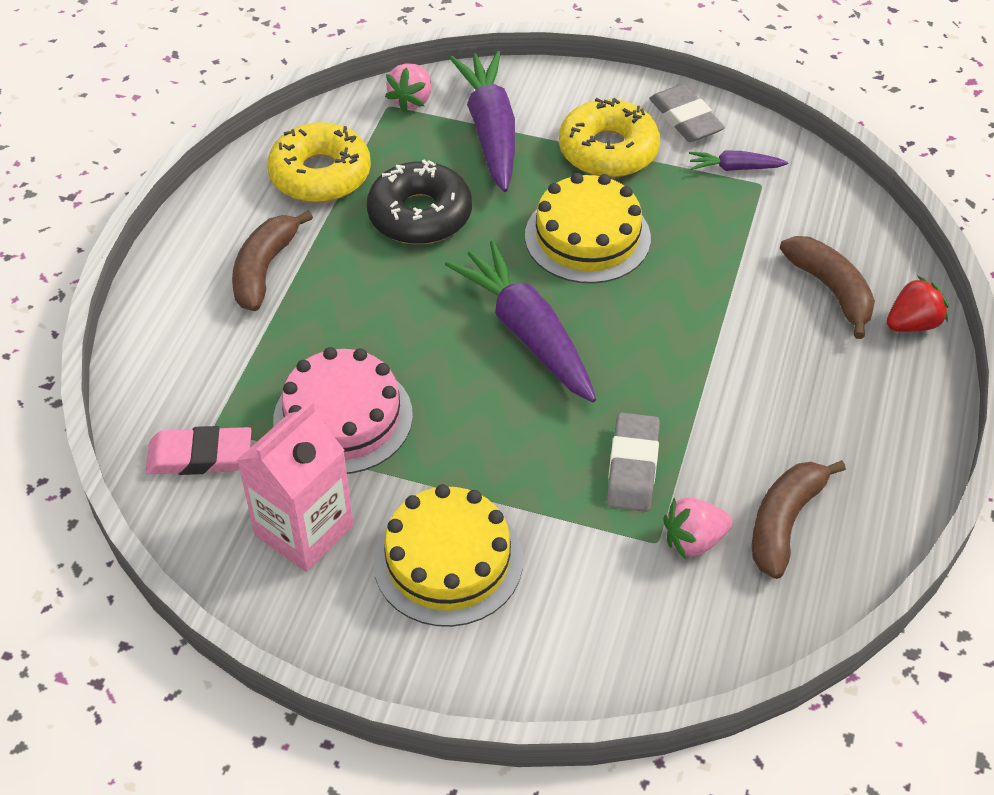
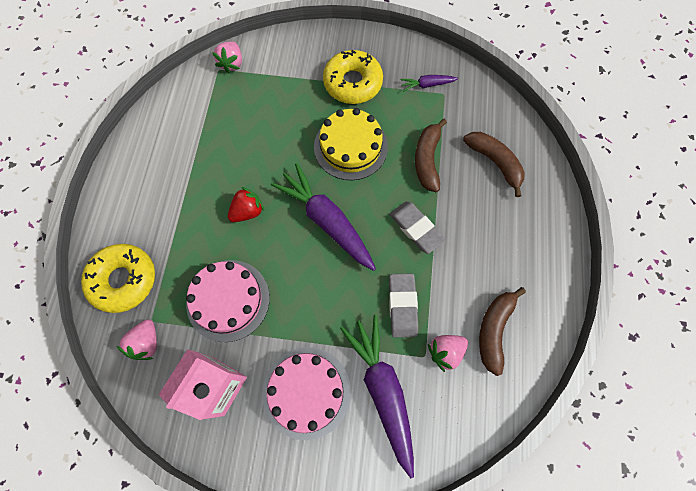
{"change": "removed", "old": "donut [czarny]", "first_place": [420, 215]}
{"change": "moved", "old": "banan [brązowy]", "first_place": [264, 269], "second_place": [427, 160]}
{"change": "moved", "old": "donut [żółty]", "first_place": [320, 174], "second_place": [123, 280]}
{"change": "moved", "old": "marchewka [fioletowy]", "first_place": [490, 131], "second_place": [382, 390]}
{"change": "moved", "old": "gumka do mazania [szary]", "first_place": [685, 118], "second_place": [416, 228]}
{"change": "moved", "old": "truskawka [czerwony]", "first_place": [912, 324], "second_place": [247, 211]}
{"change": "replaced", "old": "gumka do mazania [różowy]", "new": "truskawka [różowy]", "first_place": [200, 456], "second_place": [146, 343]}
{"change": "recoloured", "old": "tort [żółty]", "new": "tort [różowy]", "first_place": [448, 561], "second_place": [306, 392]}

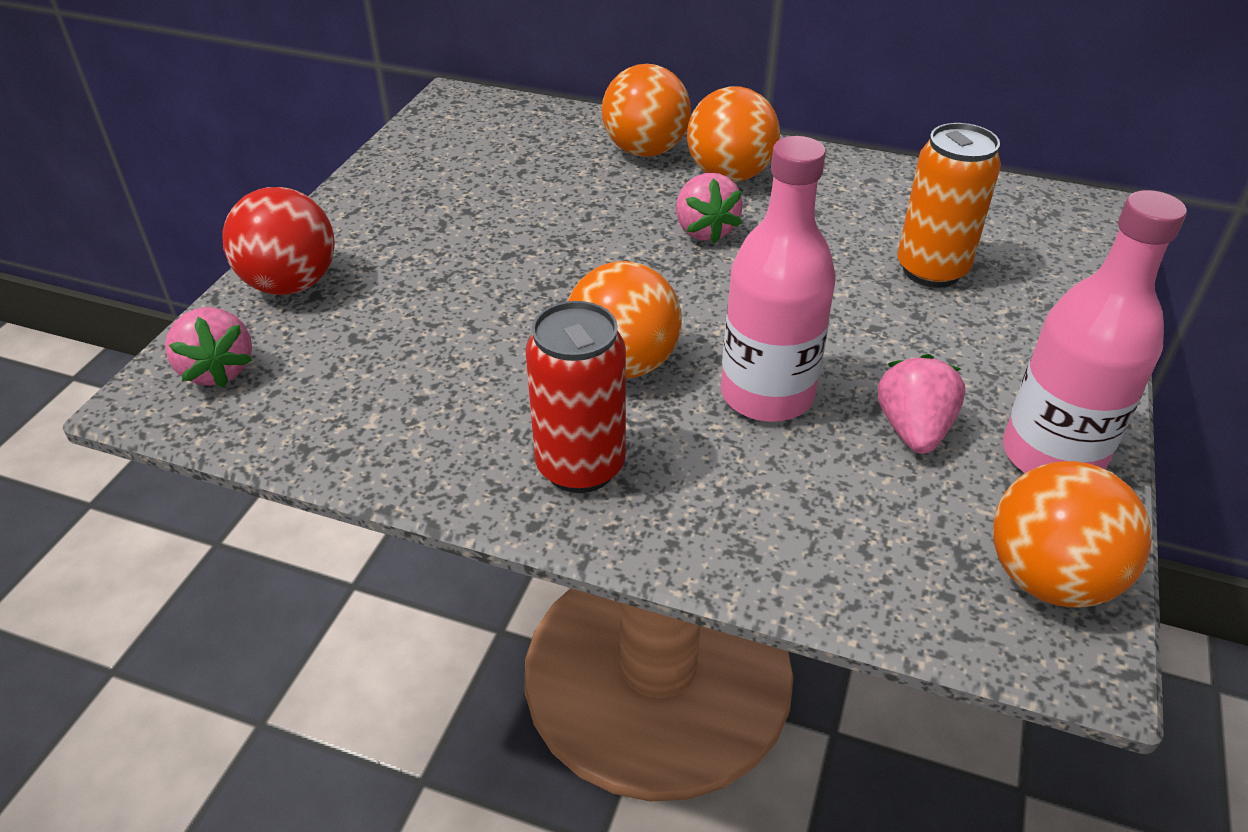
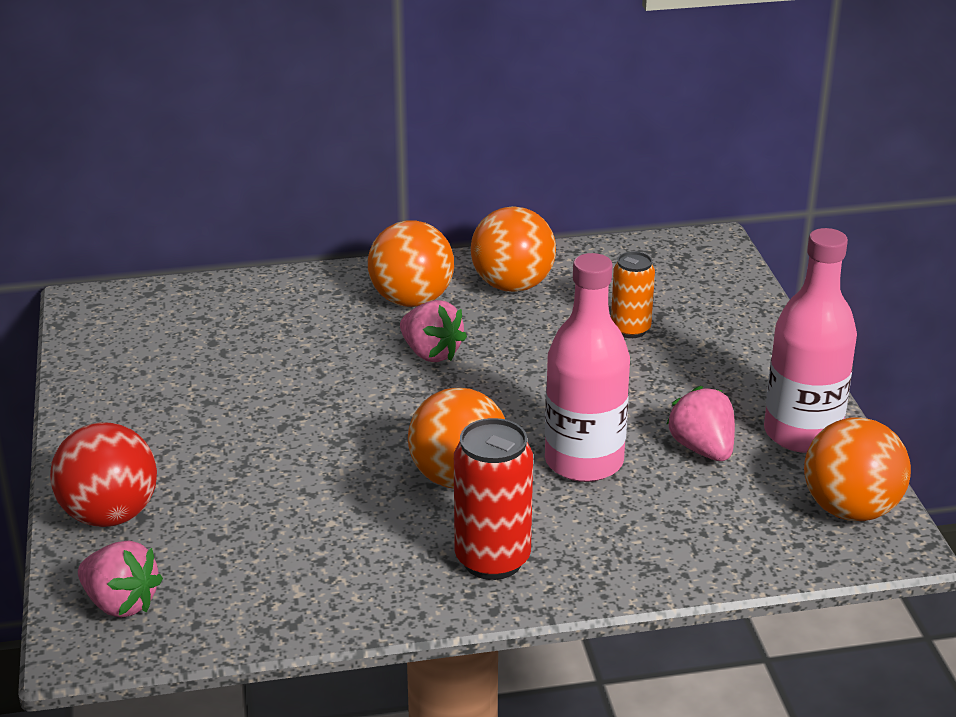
{"change": "moved", "old": "piłka [pomarańczowy]", "first_place": [645, 151], "second_place": [512, 285]}
{"change": "resized", "old": "puszka [pomarańczowy]", "first_place": [931, 270], "second_place": [630, 329], "factor": 0.64}

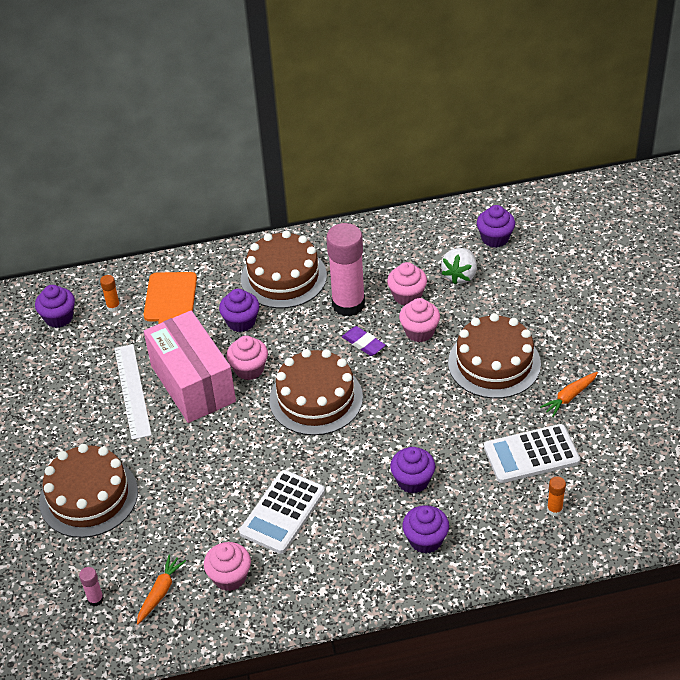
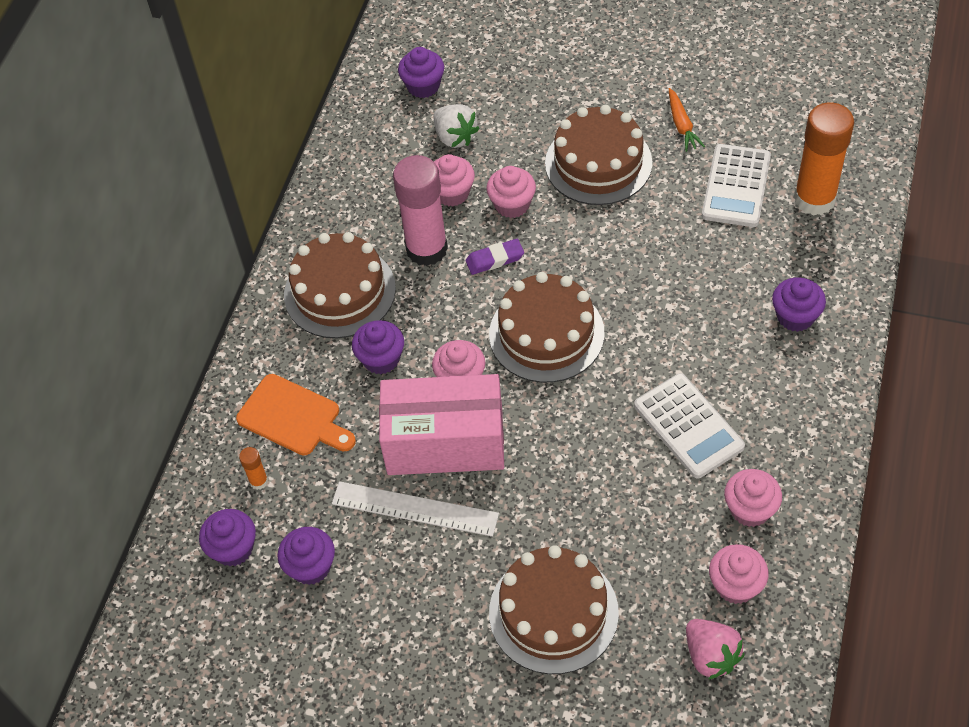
{"change": "moved", "old": "muffinka [fioletowy]", "first_place": [413, 481], "second_place": [311, 566]}
{"change": "replaced", "old": "klej w sztyfcie [różowy]", "new": "truskawka [różowy]", "first_place": [95, 599], "second_place": [711, 656]}
{"change": "replaced", "old": "marchewka [pomarańczowy]", "new": "muffinka [różowy]", "first_place": [160, 592], "second_place": [735, 585]}
{"change": "resized", "old": "klej w sztyfcie [pomarańczowy]", "first_place": [554, 509], "second_place": [814, 199], "factor": 2.44}

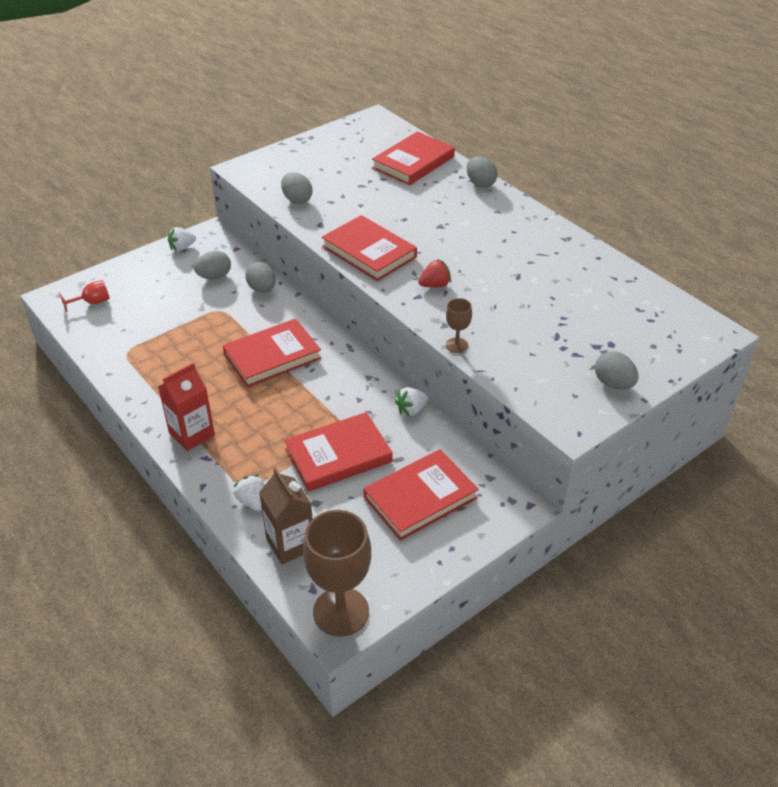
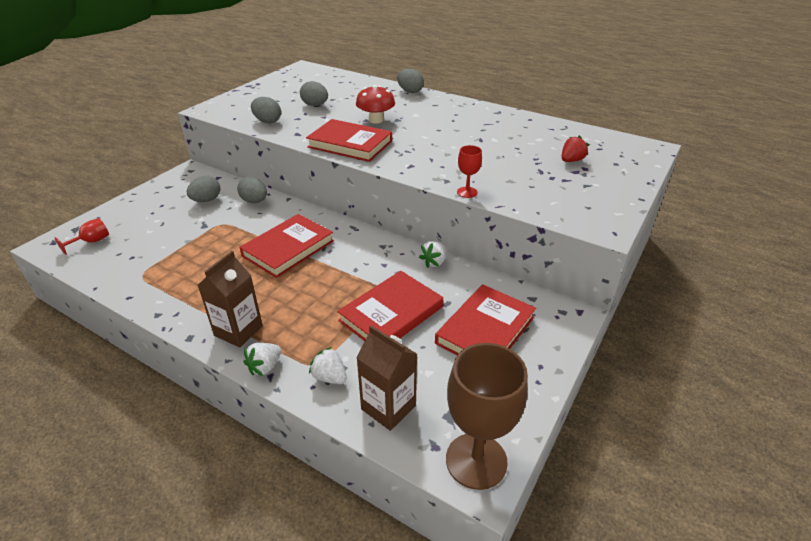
{"change": "removed", "old": "książka [czerwony]", "first_place": [413, 162]}
{"change": "added", "new": "grzyb [czerwony]", "second_place": [376, 120]}
{"change": "moved", "old": "truskawka [biały]", "first_place": [182, 248], "second_place": [265, 367]}
{"change": "moved", "old": "truskawka [czerwony]", "first_place": [435, 285], "second_place": [571, 160]}
{"change": "moved", "old": "jajko [szary]", "first_place": [613, 384], "second_place": [315, 105]}
{"change": "recoloured", "old": "karton mleka [czerwony]", "new": "karton mleka [brązowy]", "first_place": [192, 434], "second_place": [238, 330]}
{"change": "recoloured", "old": "kielich [brązowy]", "new": "kielich [czerwony]", "first_place": [456, 345], "second_place": [467, 192]}

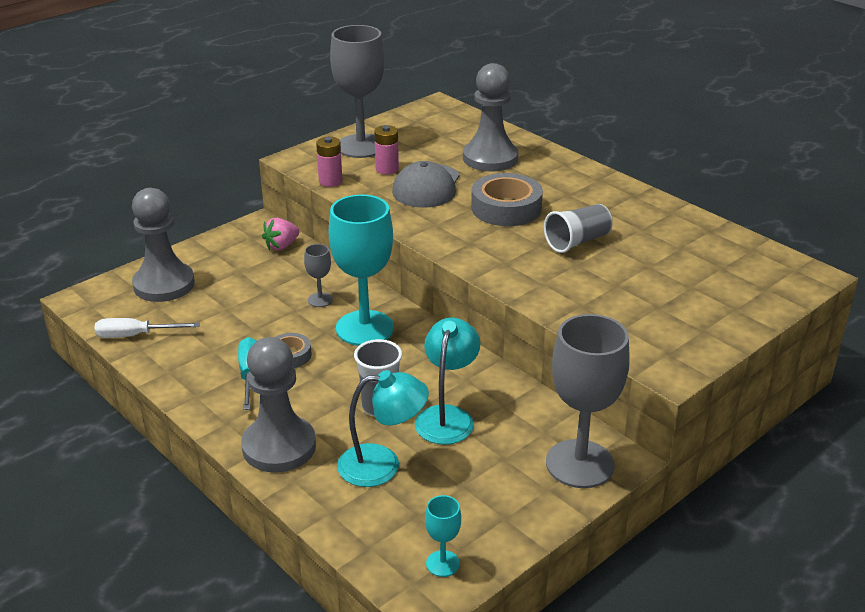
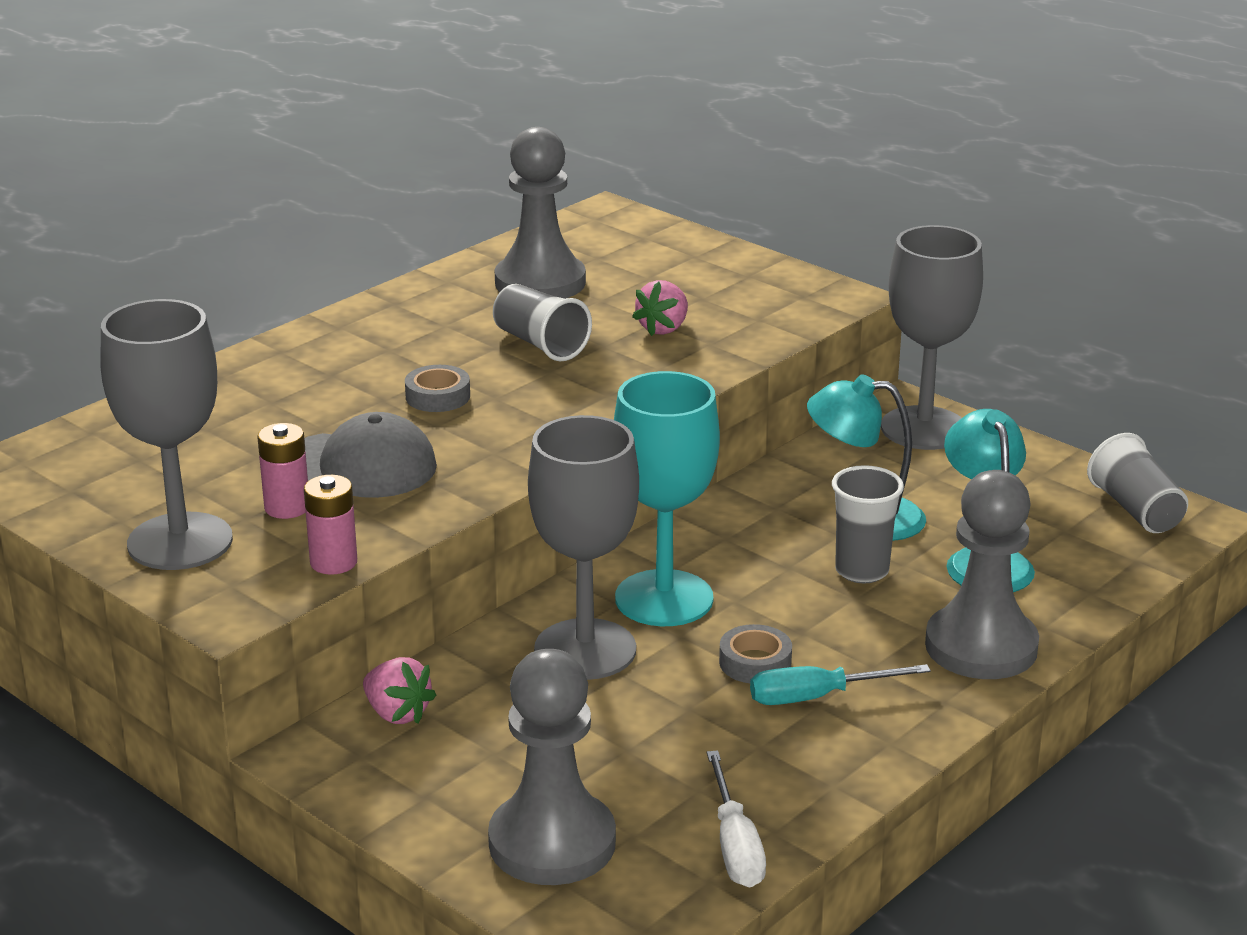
{"change": "added", "new": "truskawka [różowy]", "second_place": [663, 328]}
{"change": "moved", "old": "pionek [szary]", "first_place": [490, 158], "second_place": [540, 282]}
{"change": "replaced", "old": "kielich [turkusowy]", "new": "szklanka [szary]", "first_place": [442, 563], "second_place": [1136, 510]}
{"change": "resized", "old": "kielich [szary]", "first_place": [320, 300], "second_place": [585, 650], "factor": 2.25}
{"change": "resized", "old": "taśma klejąca [szary]", "first_place": [506, 208], "second_place": [438, 396], "factor": 0.55}

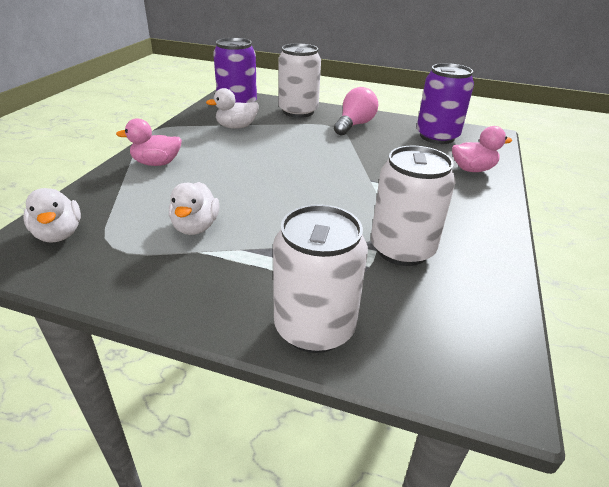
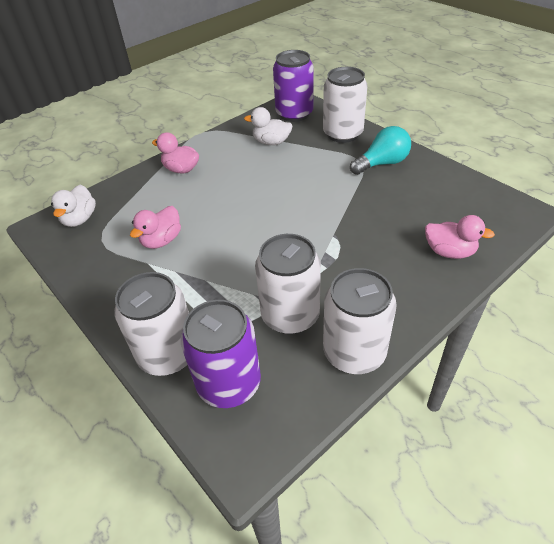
{"change": "added", "new": "puszka [biały]", "second_place": [354, 352]}
{"change": "moved", "old": "puszka [fioletowy]", "first_place": [437, 136], "second_place": [229, 383]}
{"change": "recoloured", "old": "kaczka [biały]", "new": "kaczka [różowy]", "first_place": [195, 227], "second_place": [161, 240]}
{"change": "recoloured", "old": "żarówka [różowy]", "new": "żarówka [turkusowy]", "first_place": [354, 125], "second_place": [382, 163]}

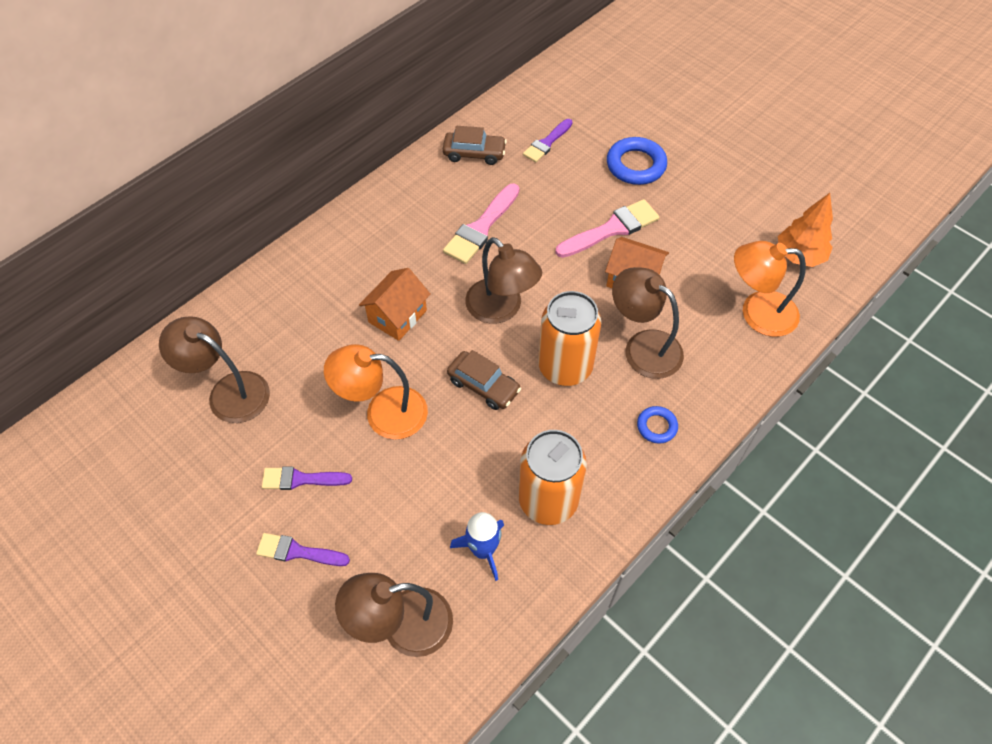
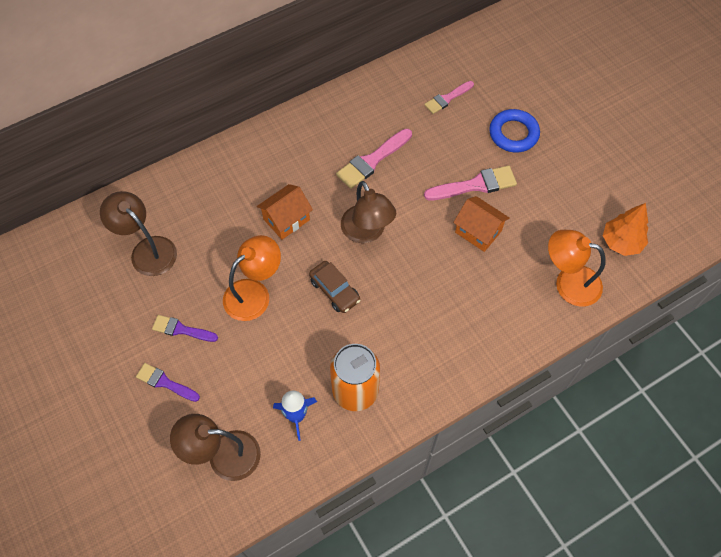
{"change": "removed", "old": "samochód [brązowy]", "first_place": [474, 153]}
{"change": "removed", "old": "puszka [pomarańczowy]", "first_place": [565, 367]}
{"change": "removed", "old": "lampka [brązowy]", "first_place": [643, 347]}
{"change": "removed", "old": "pierścień [niebieski]", "first_place": [656, 426]}
{"change": "recoloured", "old": "pędzel [fioletowy]", "new": "pędzel [różowy]", "first_place": [547, 142], "second_place": [447, 98]}
{"change": "turned", "old": "lampka [pomarańczowy]", "first_place": [383, 412], "second_place": [254, 293], "degrees": 120}

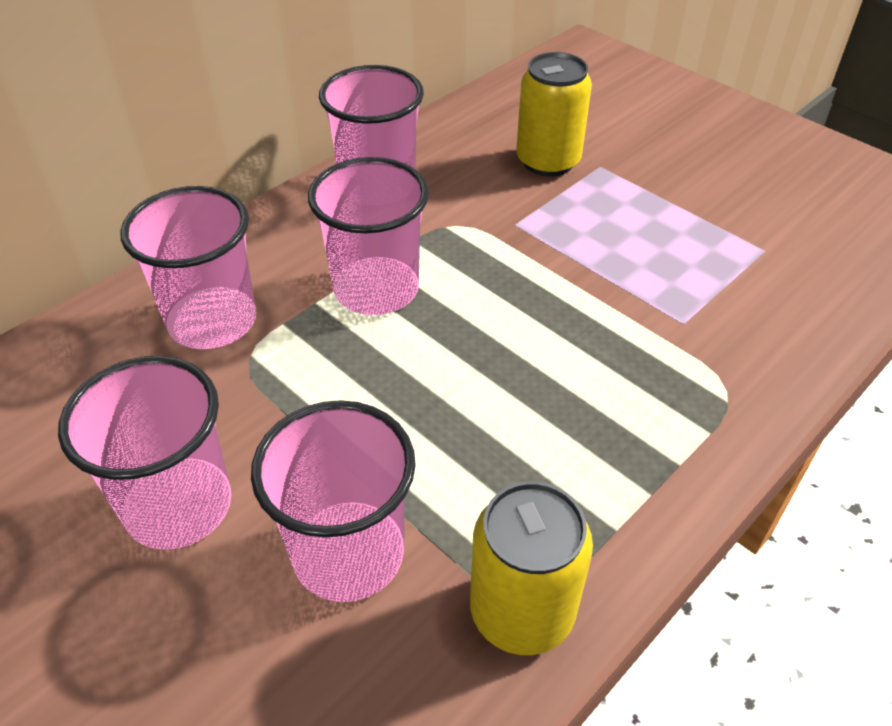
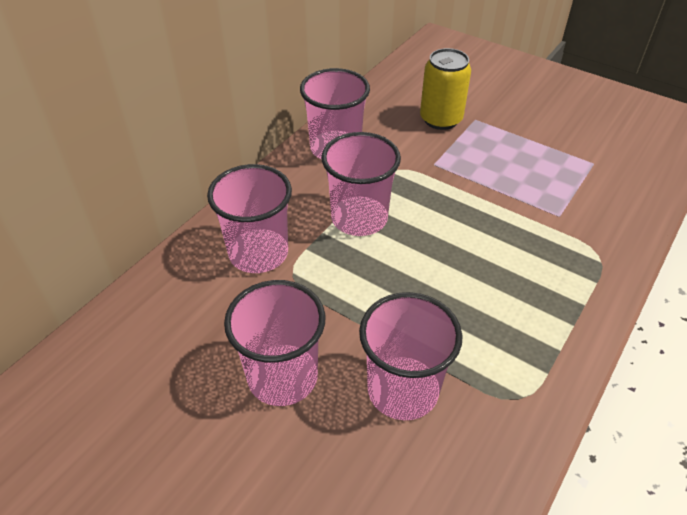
{"change": "removed", "old": "puszka [żółty]", "first_place": [522, 611]}

